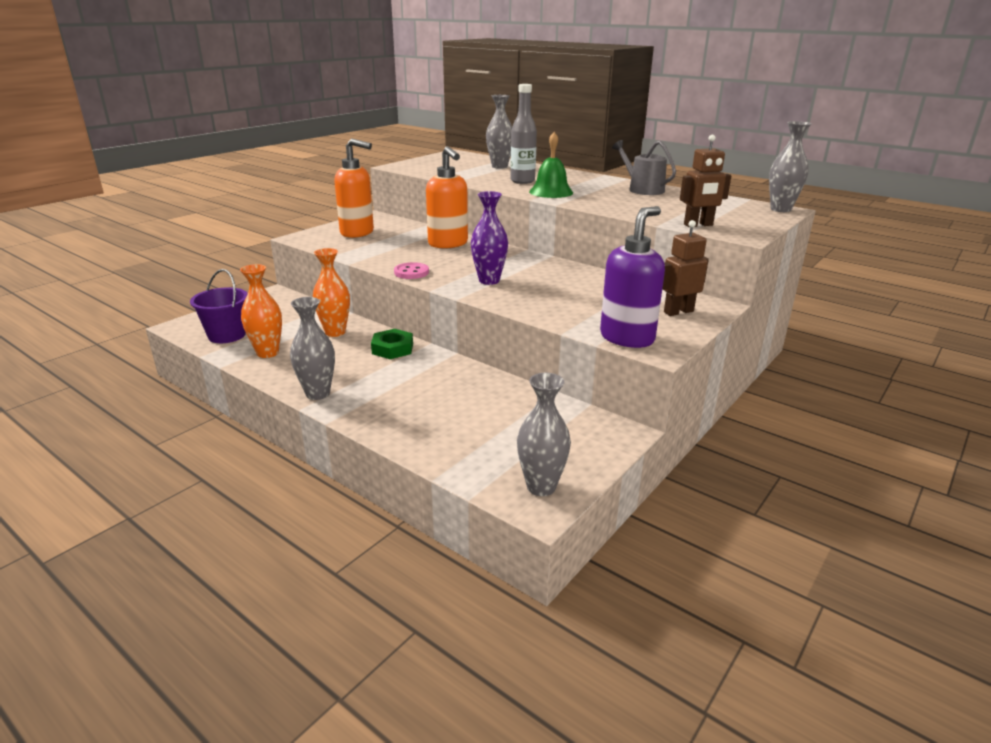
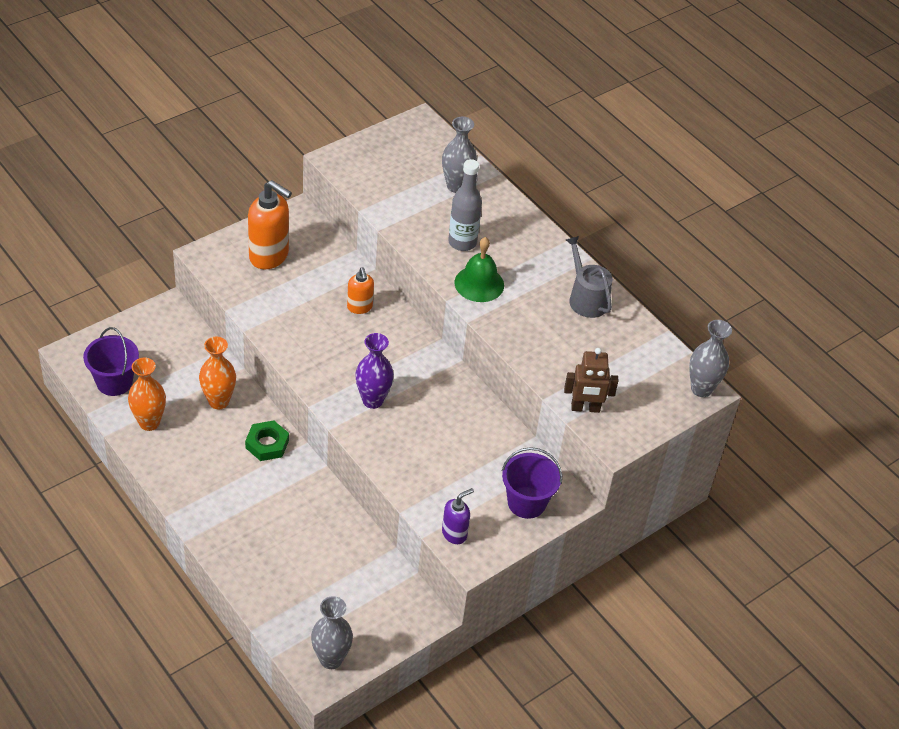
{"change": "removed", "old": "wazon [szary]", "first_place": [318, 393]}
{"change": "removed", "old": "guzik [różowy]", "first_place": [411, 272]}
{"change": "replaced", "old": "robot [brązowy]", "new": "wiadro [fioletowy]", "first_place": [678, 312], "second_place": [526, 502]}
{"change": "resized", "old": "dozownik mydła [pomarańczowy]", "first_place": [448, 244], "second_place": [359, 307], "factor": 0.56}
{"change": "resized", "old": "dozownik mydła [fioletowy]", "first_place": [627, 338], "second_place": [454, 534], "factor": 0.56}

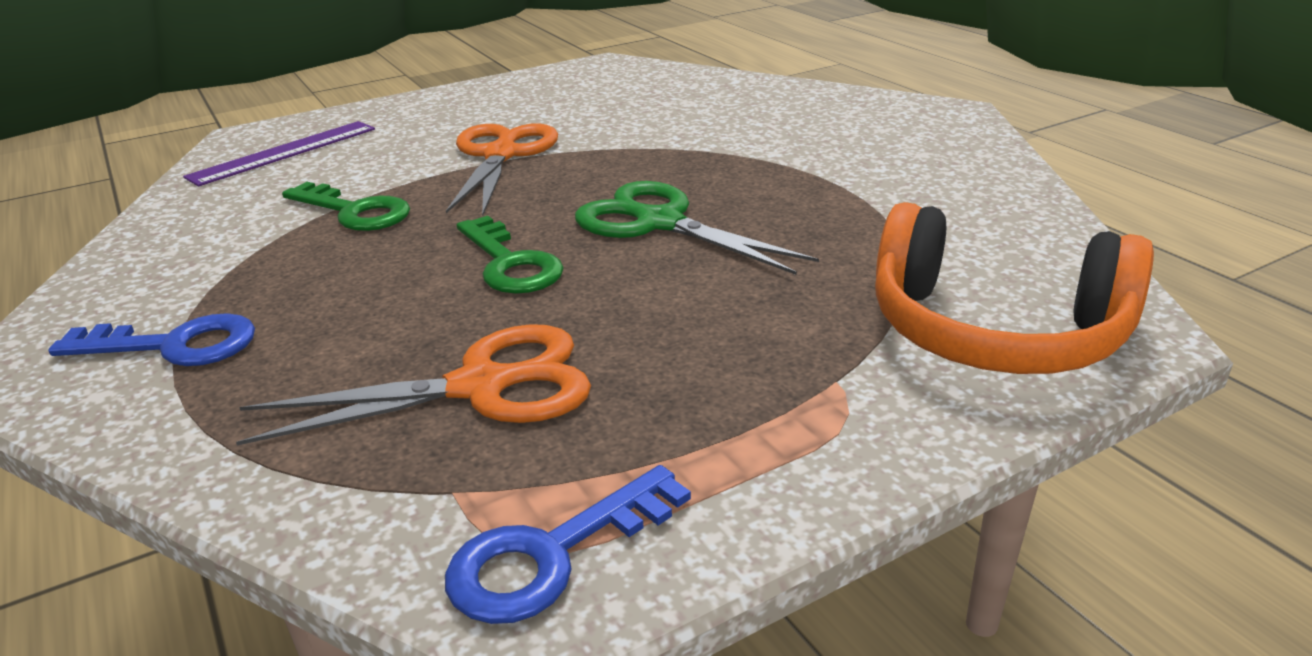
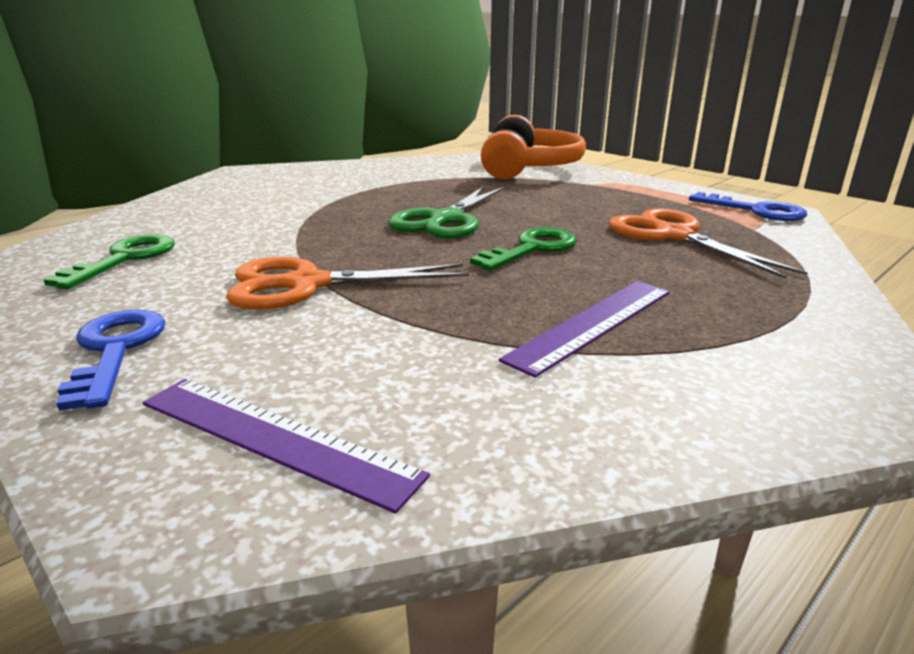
{"change": "added", "new": "linijka [fioletowy]", "second_place": [592, 323]}
{"change": "moved", "old": "klucz [niebieski]", "first_place": [174, 345], "second_place": [115, 350]}
{"change": "moved", "old": "klucz [zielony]", "first_place": [355, 212], "second_place": [125, 259]}

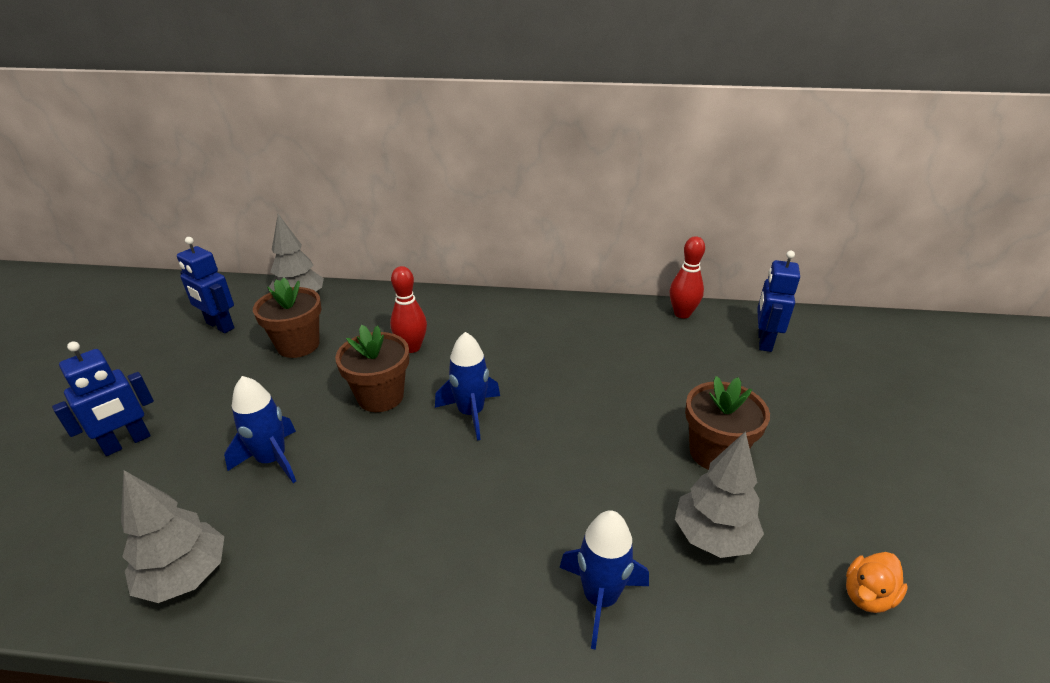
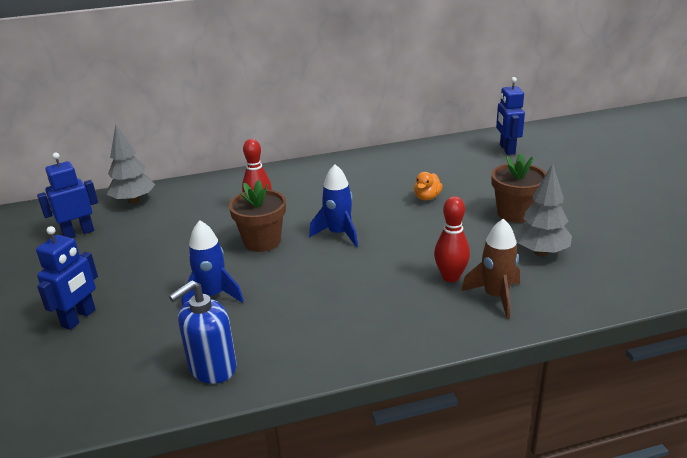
{"change": "removed", "old": "doniczka [brązowy]", "first_place": [298, 345]}
{"change": "moved", "old": "kręgiel [czerwony]", "first_place": [682, 314], "second_place": [450, 277]}
{"change": "moved", "old": "kaczka [pomarańczowy]", "first_place": [867, 595], "second_place": [427, 197]}
{"change": "replaced", "old": "drzewko [szary]", "new": "dozownik mydła [niebieski]", "first_place": [185, 576], "second_place": [212, 368]}
{"change": "recoloured", "old": "rakieta [niebieski]", "new": "rakieta [brązowy]", "first_place": [600, 598], "second_place": [496, 296]}
{"change": "turned", "old": "robot [niebieski]", "first_place": [220, 326], "second_place": [78, 233], "degrees": 135}

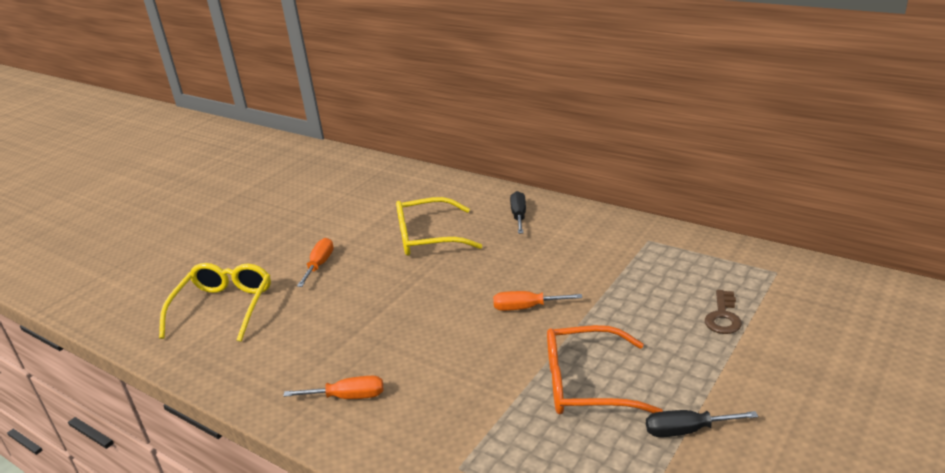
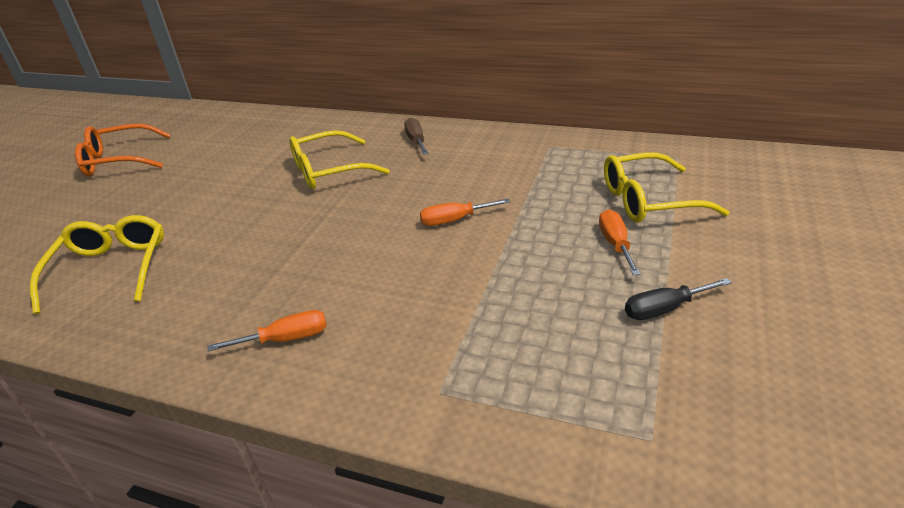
{"change": "moved", "old": "śrubokręt [pomarańczowy]", "first_place": [319, 265], "second_place": [615, 244]}
{"change": "moved", "old": "okulary [pomarańczowy]", "first_place": [587, 384], "second_place": [120, 160]}
{"change": "replaced", "old": "klucz [brązowy]", "new": "okulary [żółty]", "first_place": [723, 316], "second_place": [649, 200]}
{"change": "recoloured", "old": "śrubokręt [czarny]", "new": "śrubokręt [brązowy]", "first_place": [519, 216], "second_place": [416, 141]}

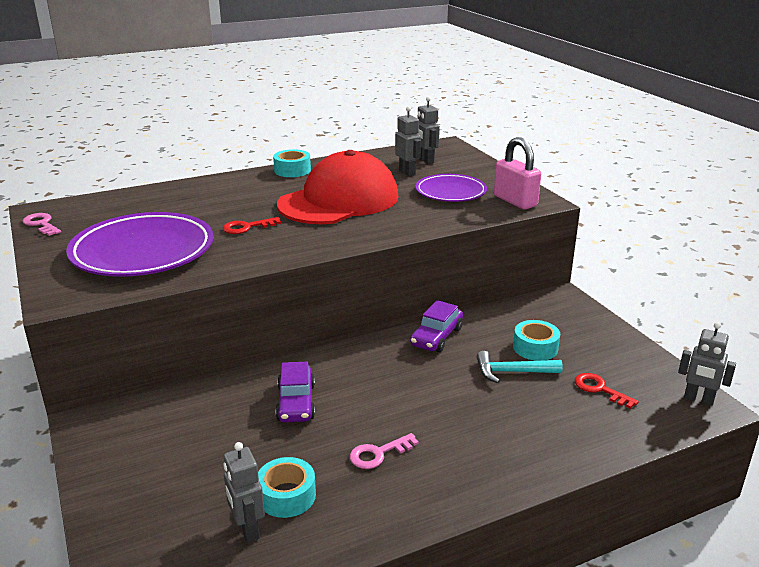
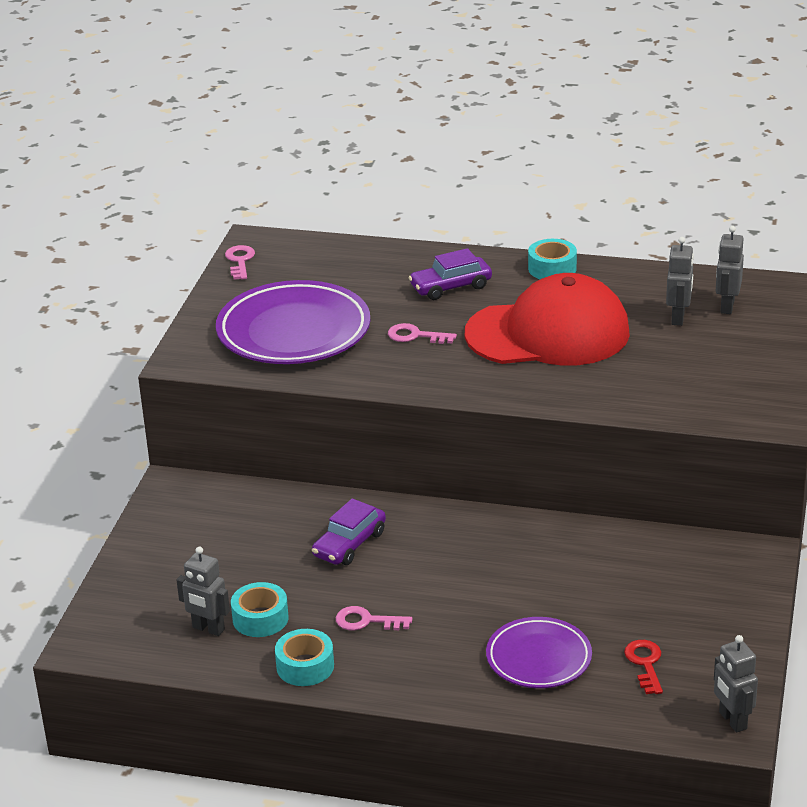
{"change": "removed", "old": "młotek [turkusowy]", "first_place": [512, 372]}
{"change": "removed", "old": "kłódka [różowy]", "first_place": [515, 201]}
{"change": "moved", "old": "samochód [fioletowy]", "first_place": [436, 337], "second_place": [451, 287]}
{"change": "moved", "old": "talerz [fioletowy]", "first_place": [450, 192], "second_place": [538, 658]}
{"change": "moved", "old": "taśma klejąca [turkusowy]", "first_place": [535, 348], "second_place": [305, 666]}
{"change": "recoloured", "old": "klucz [czerwony]", "new": "klucz [różowy]", "first_place": [247, 227], "second_place": [416, 336]}
{"change": "turned", "old": "robot [szary]", "first_place": [247, 529], "second_place": [208, 629], "degrees": -75}

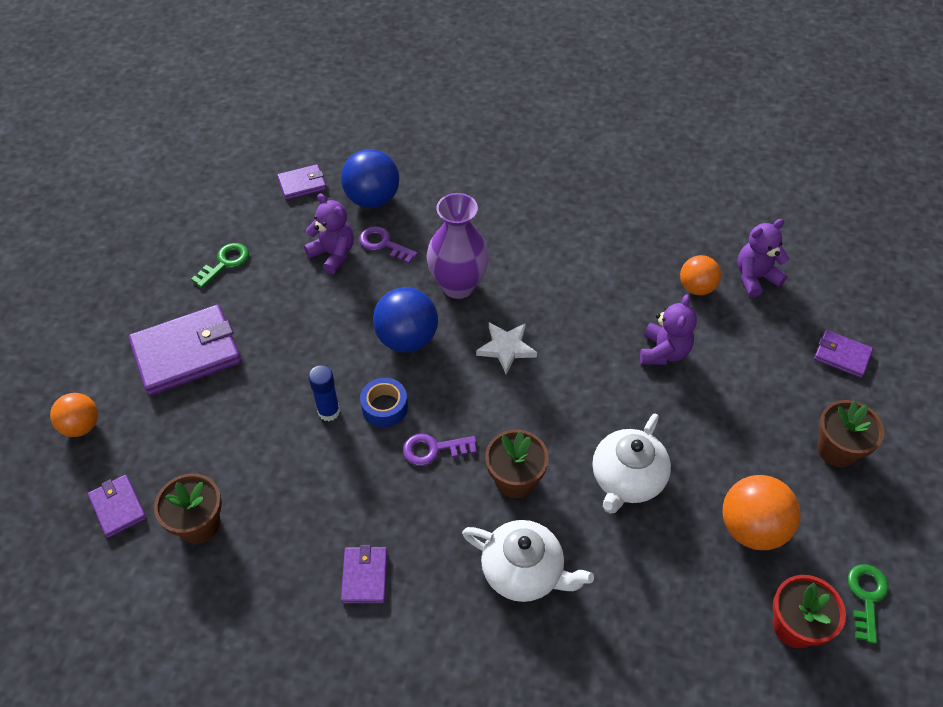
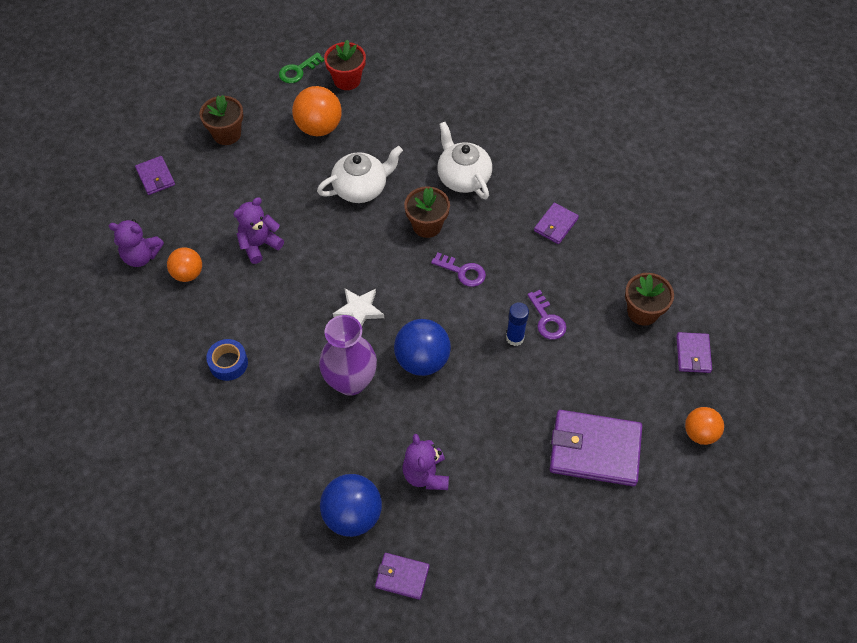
{"change": "removed", "old": "klucz [zielony]", "first_place": [225, 263]}
{"change": "moved", "old": "klucz [fioletowy]", "first_place": [383, 244], "second_place": [547, 319]}
{"change": "moved", "old": "taśma klejąca [niebieski]", "first_place": [384, 407], "second_place": [228, 363]}

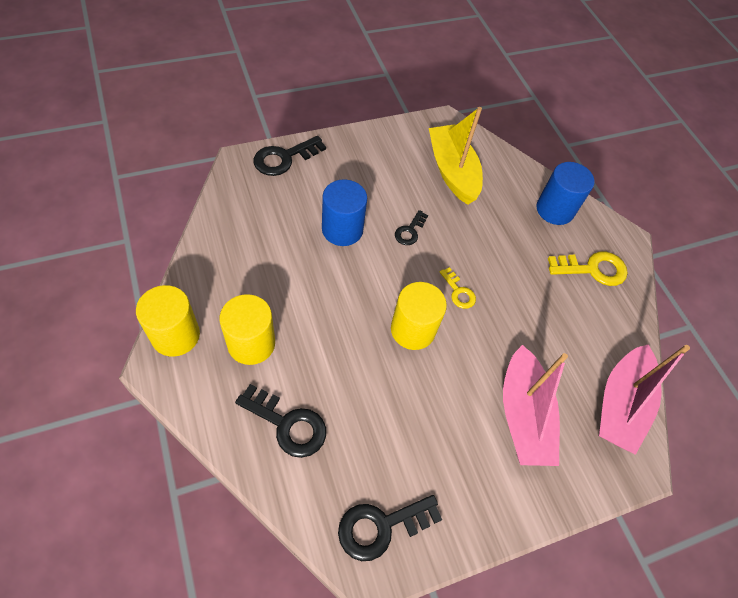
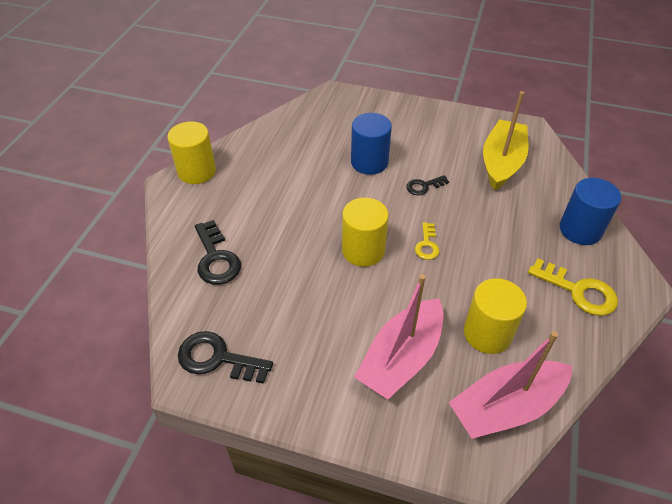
{"change": "removed", "old": "klucz [czarny]", "first_place": [284, 158]}
{"change": "moved", "old": "walec [żółty]", "first_place": [251, 343], "second_place": [487, 333]}

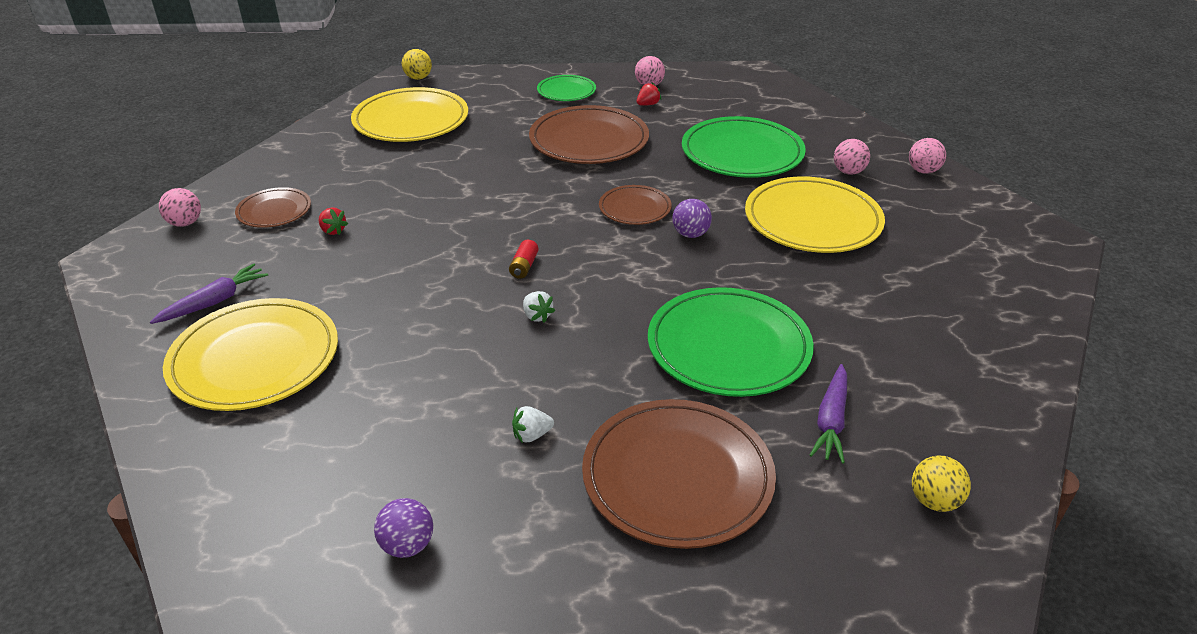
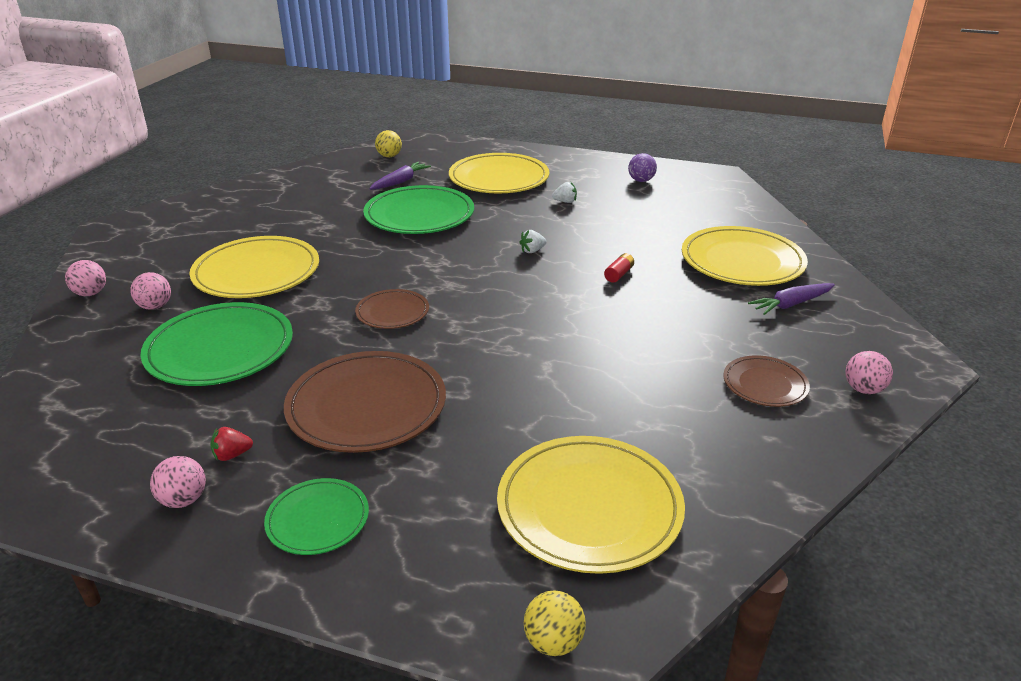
{"change": "removed", "old": "truskawka [czerwony]", "first_place": [333, 231]}
{"change": "removed", "old": "piłka [fioletowy]", "first_place": [690, 234]}
{"change": "moved", "old": "bateria [czerwony]", "first_place": [524, 266], "second_place": [619, 274]}
{"change": "recoloured", "old": "talerz [brązowy]", "new": "talerz [żółty]", "first_place": [677, 477], "second_place": [499, 178]}
{"change": "turned", "old": "truskawka [biały]", "first_place": [537, 316], "second_place": [532, 251], "degrees": -105}

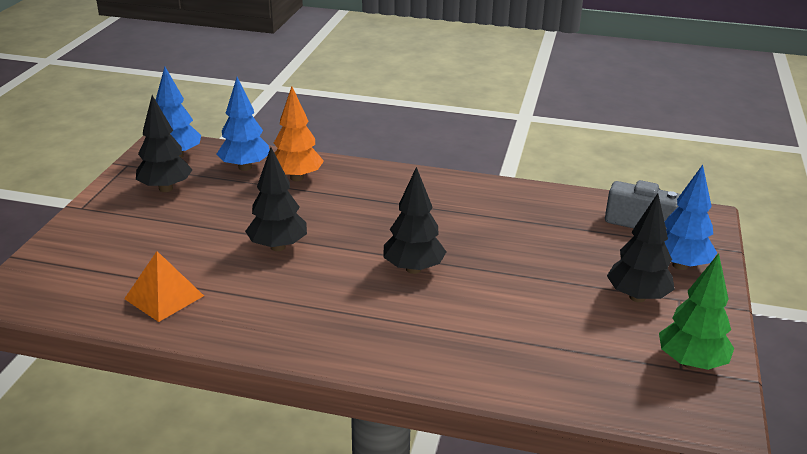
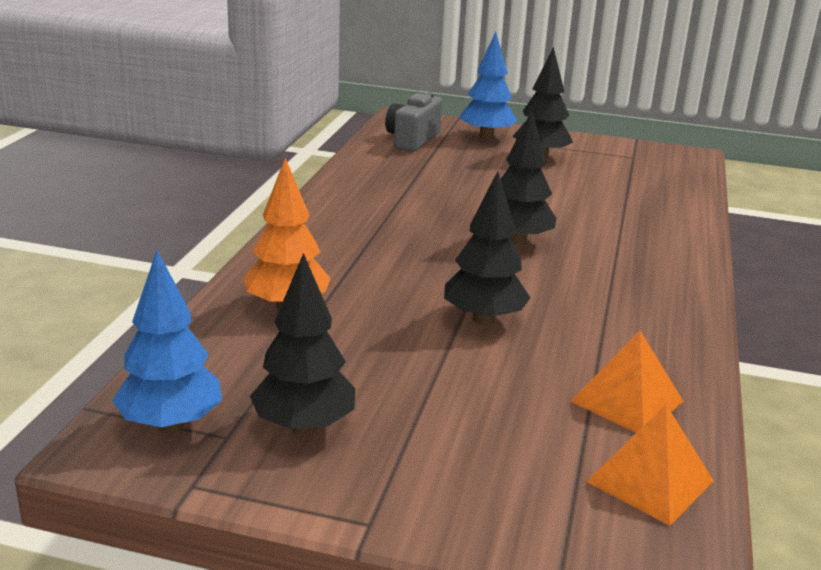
{"change": "removed", "old": "drzewko [niebieski]", "first_place": [245, 167]}
{"change": "removed", "old": "drzewko [zielony]", "first_place": [691, 363]}
{"change": "added", "new": "piramida [pomarańczowy]", "second_place": [650, 481]}

